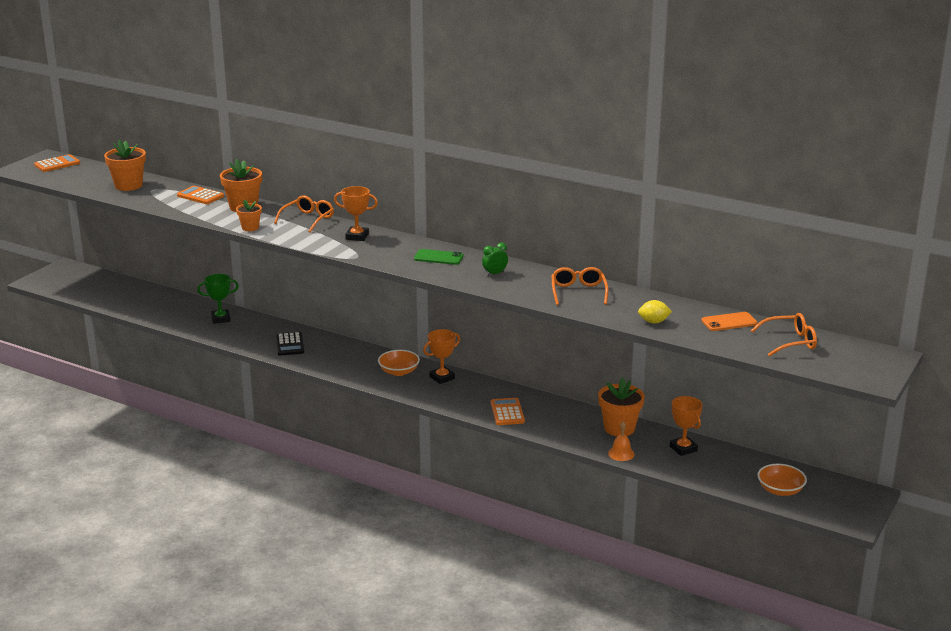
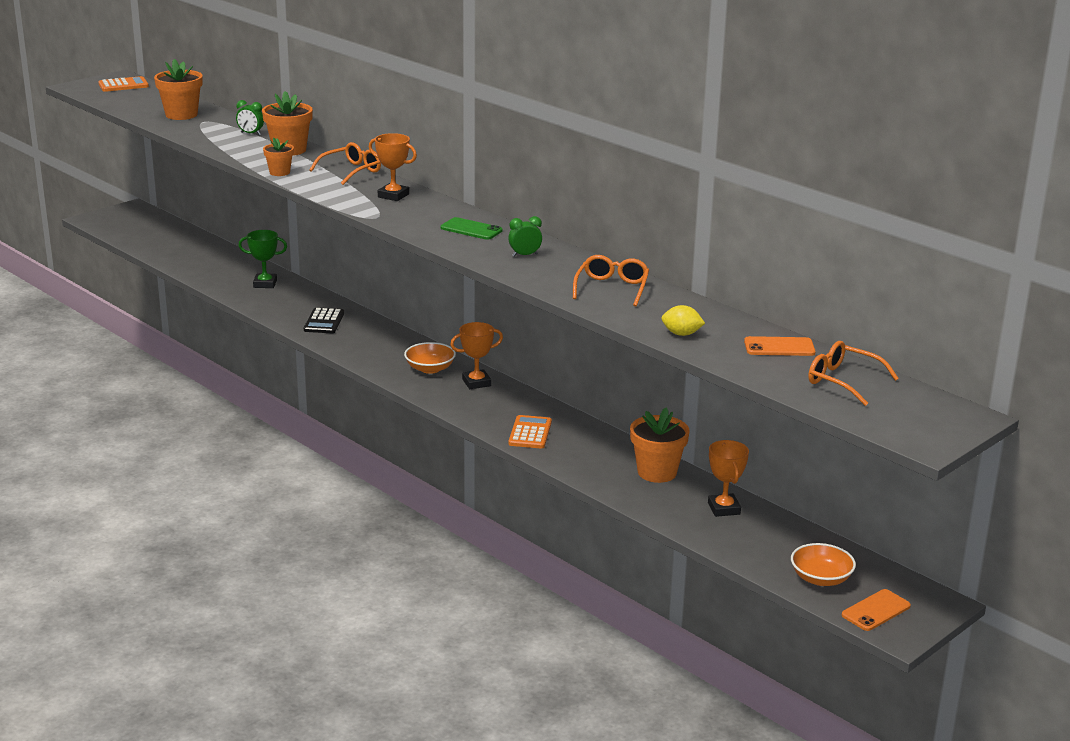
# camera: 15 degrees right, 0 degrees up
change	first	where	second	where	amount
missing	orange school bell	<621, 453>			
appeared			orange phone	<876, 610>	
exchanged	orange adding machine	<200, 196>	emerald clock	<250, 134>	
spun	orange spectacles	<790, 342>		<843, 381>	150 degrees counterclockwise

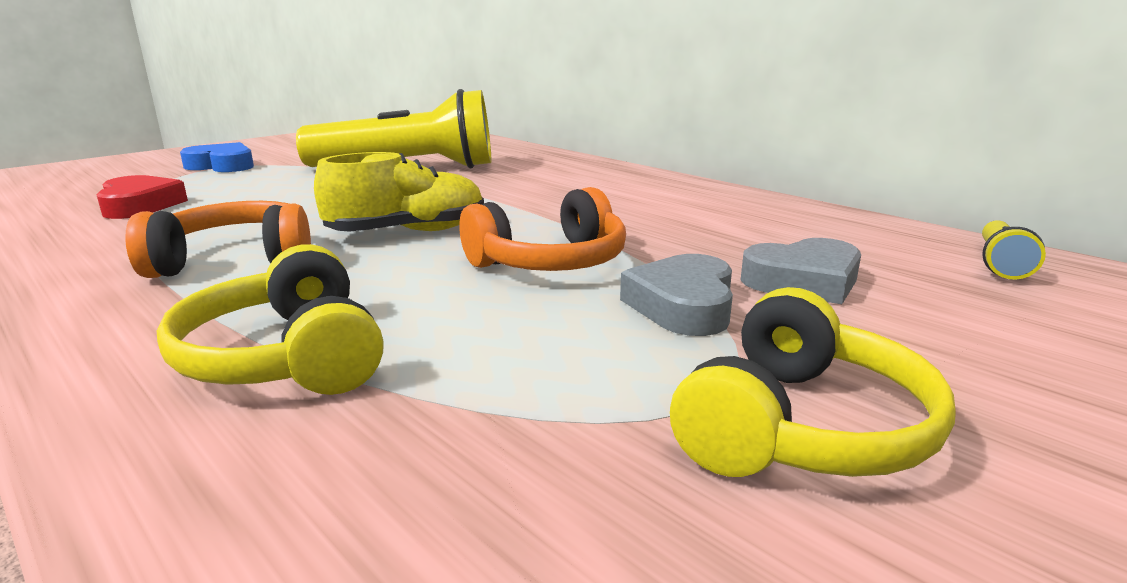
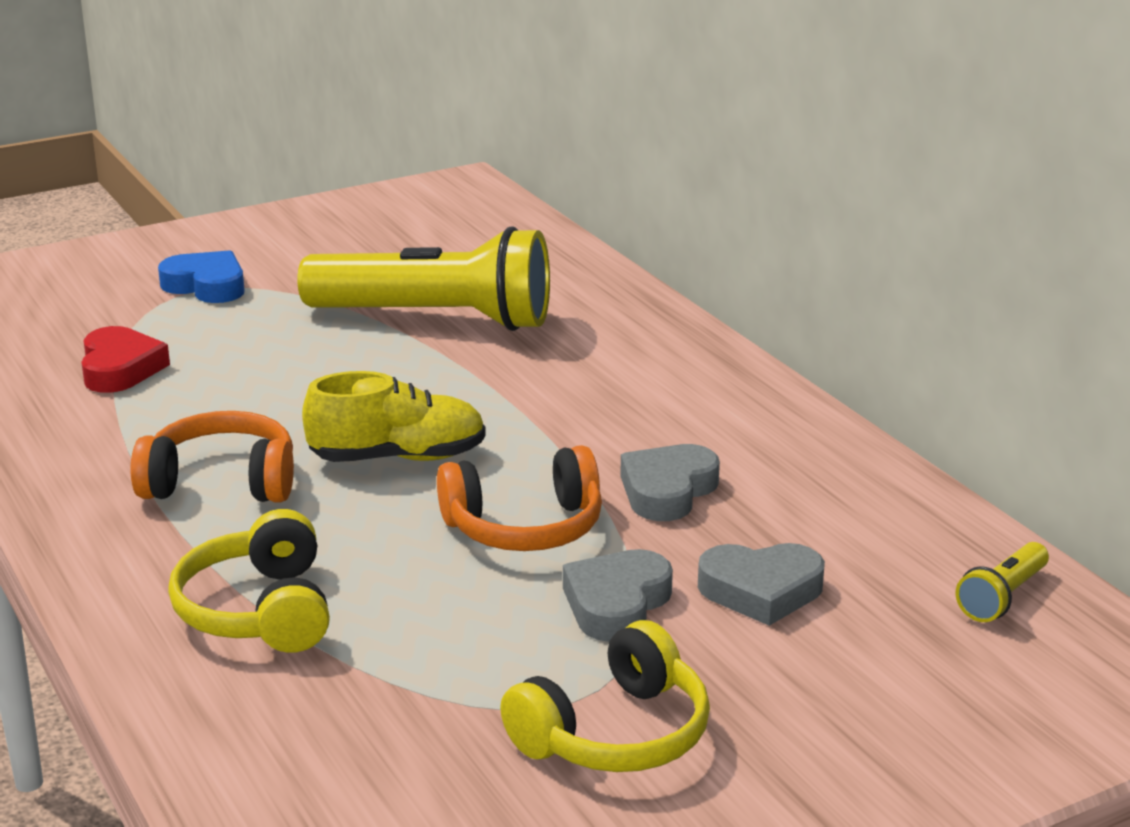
# camera: 15 degrees right, 5 degrees up
change	first	where	second	where	amount
appeared			ash-grey heart shape	<667, 491>	

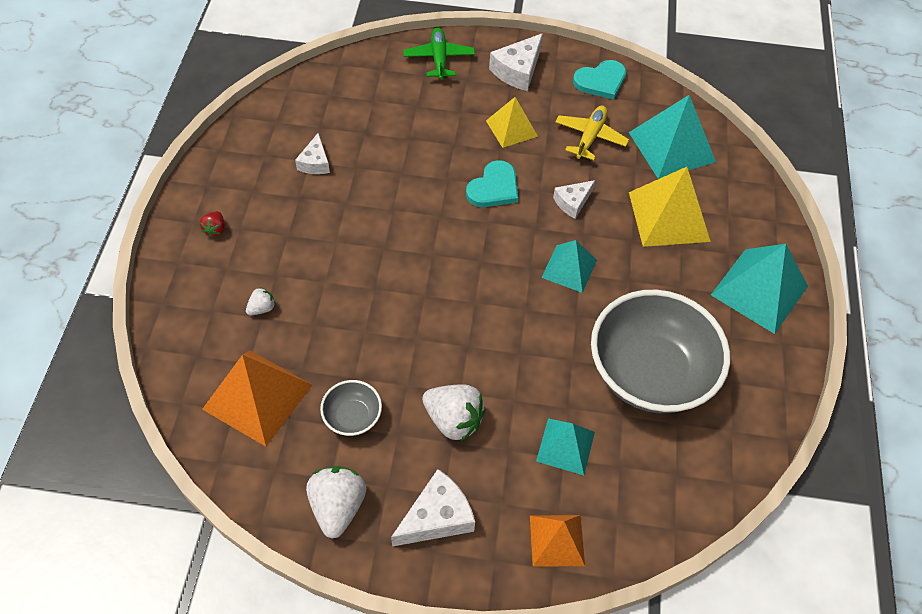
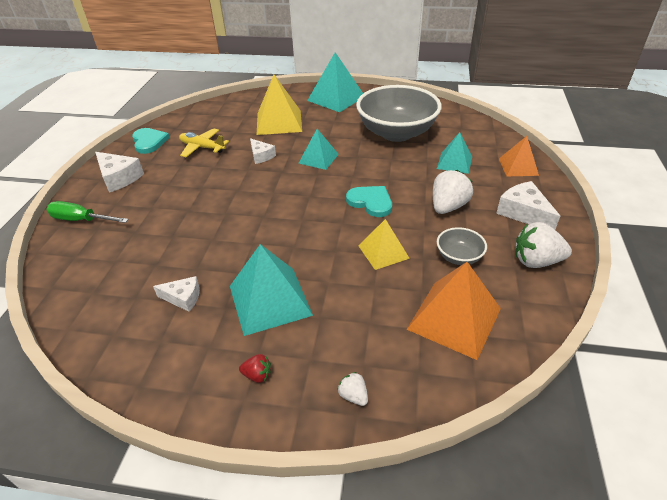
# camera: 85 degrees left, 15 degrees down
change	first	where	second	where	amount
relocated	white strawberry	<262, 308>		<353, 396>	
relocated	turquoise heart shape	<494, 188>		<371, 202>	
relocated	yellow pyramid shape	<511, 128>		<383, 252>	
relocated	turquoise pyramid shape	<672, 147>		<270, 300>	
exchanged	emerald aeroplane	<439, 59>	emerald screwdriver	<81, 220>	

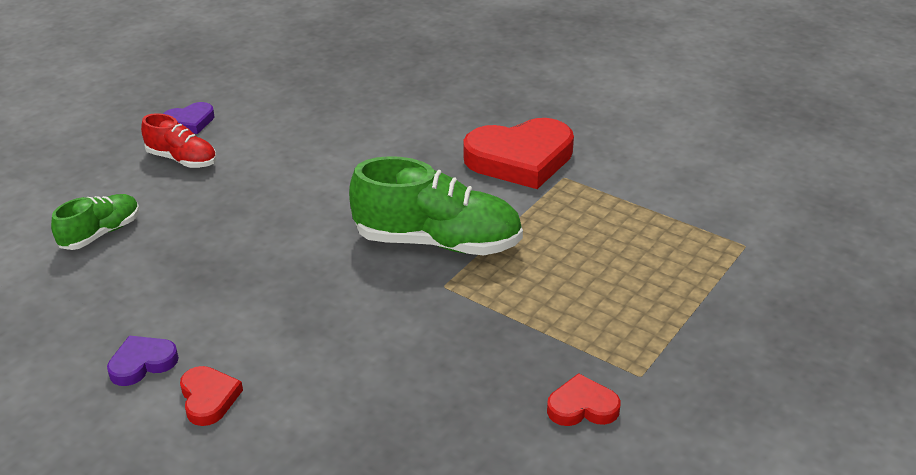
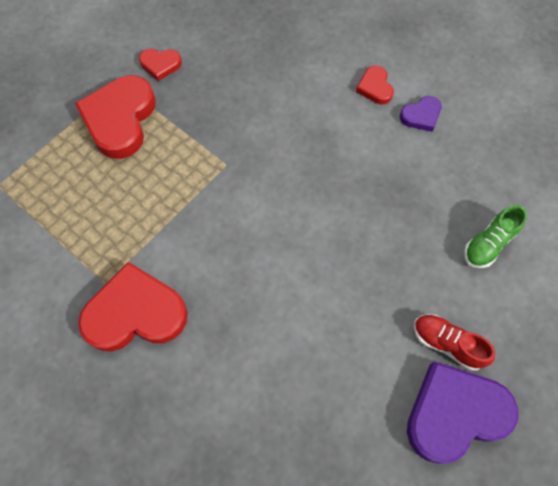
# camera: 175 degrees left, 30 degrees up
change	first	where	second	where	amount
missing	emerald shoe	<437, 242>			
appeared			crimson heart shape	<120, 119>	
size	purple heart shape	<190, 122>		<454, 413>	x2.04

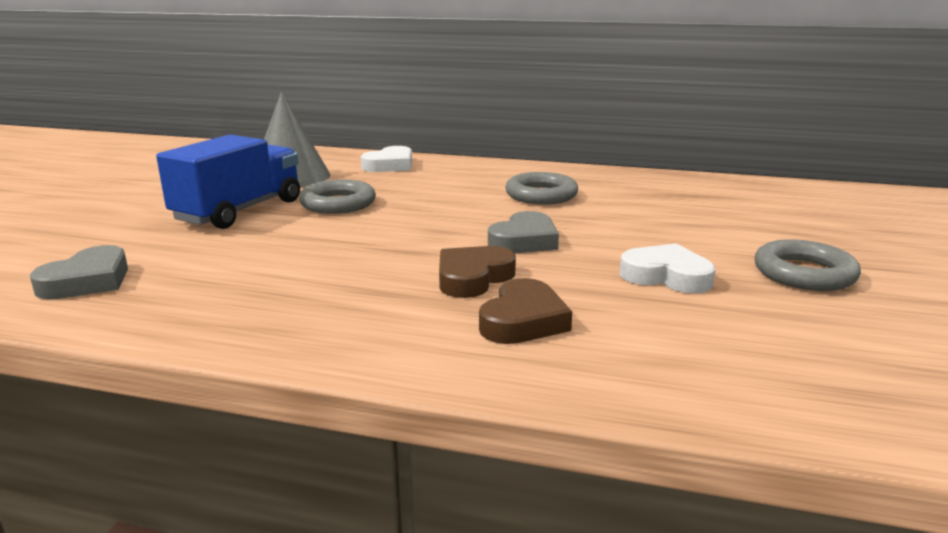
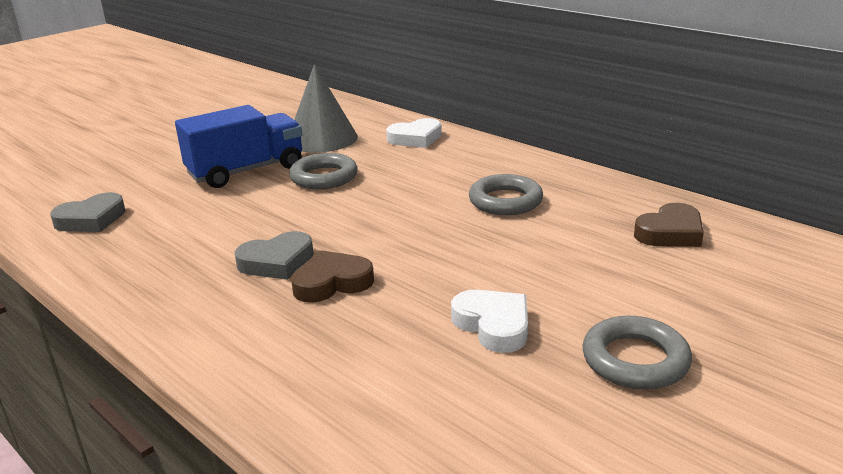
# camera: 30 degrees right, 5 degrees up
change	first	where	second	where	amount
relocated	brown heart shape	<523, 320>		<670, 233>	
relocated	ash-grey heart shape	<524, 241>		<277, 262>	

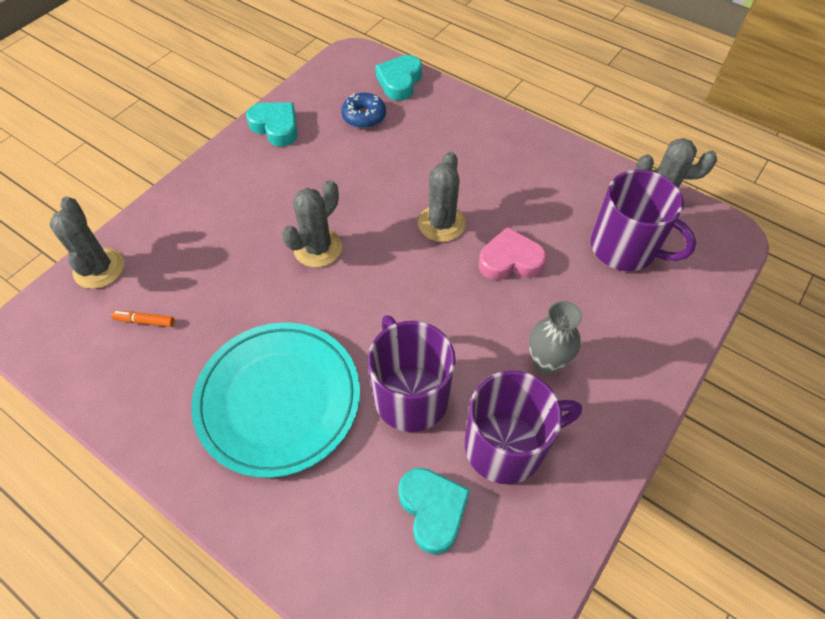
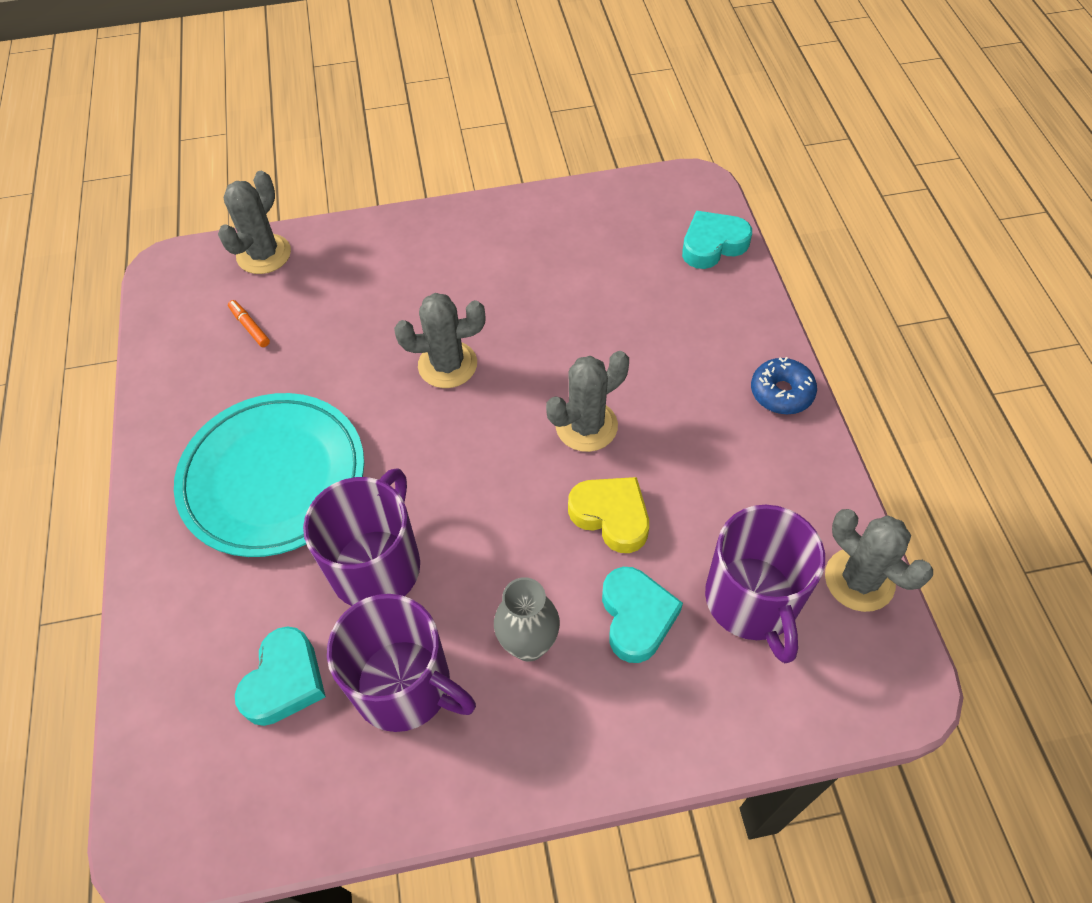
# camera: 45 degrees right, 0 degrees up
change	first	where	second	where	amount
relocated	turquoise heart shape	<276, 127>		<636, 617>	
relocated	blue donut	<364, 116>		<781, 392>	
colour	rosy heart shape	<510, 261>	yellow heart shape	<611, 516>	

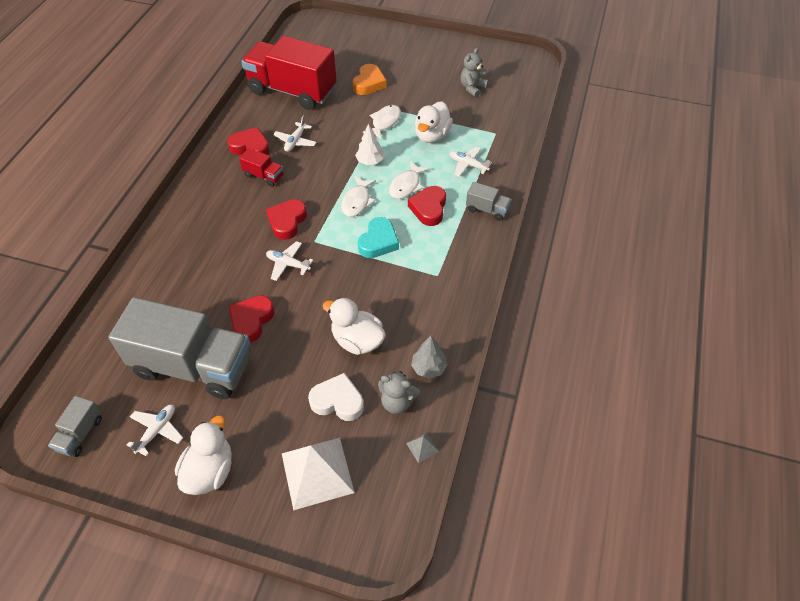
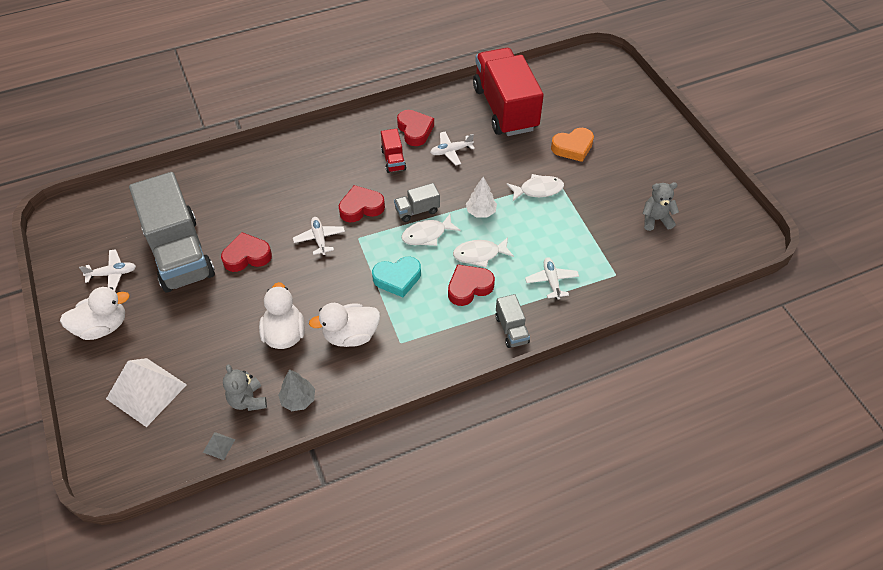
# camera: 50 degrees right, 0 degrees up
change	first	where	second	where	amount
missing	white heart shape	<337, 401>			
relocated	ash-grey lorry	<80, 434>		<417, 211>	
relocated	white rubber duck	<432, 136>		<351, 335>	

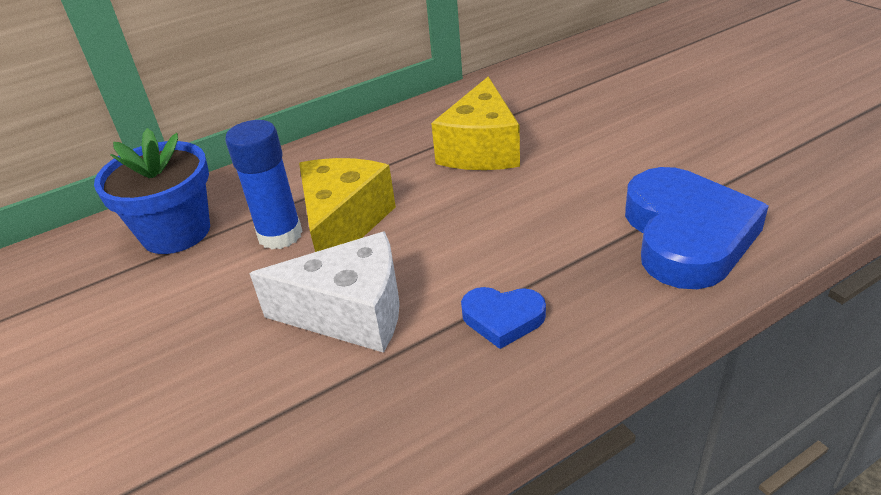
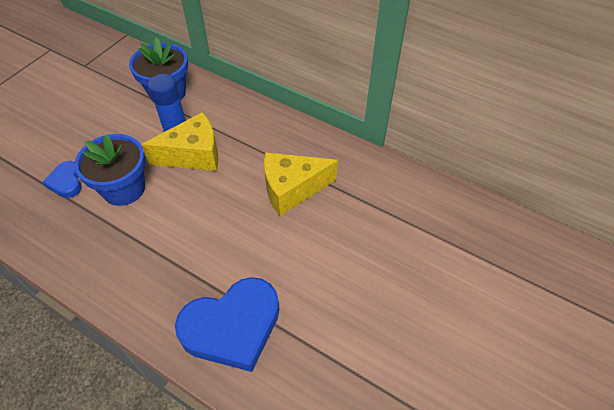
# camera: 60 degrees right, 15 degrees up
change	first	where	second	where	amount
relocated	blue heart shape	<503, 319>		<66, 182>	
exchanged	white cheese wedge	<351, 313>	blue potted plant	<124, 189>	

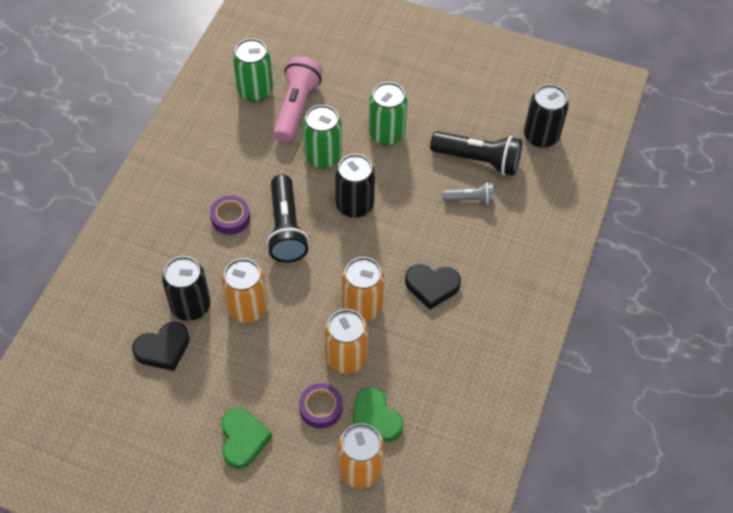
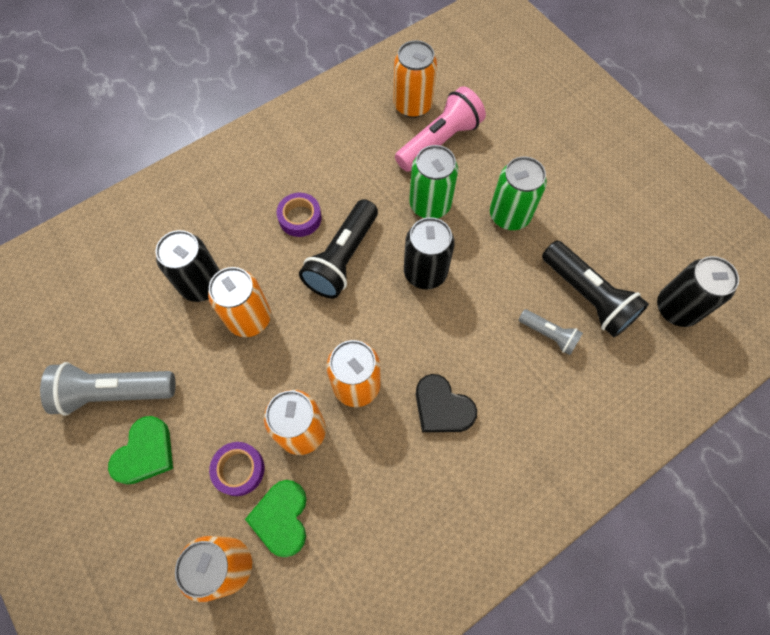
# camera: 35 degrees right, 10 degrees up
change	first	where	second	where	amount
missing	jet-black heart shape	<163, 348>			
appeared			ash-grey torch	<114, 392>	
colour	emerald soda can	<255, 91>	orange soda can	<412, 105>	

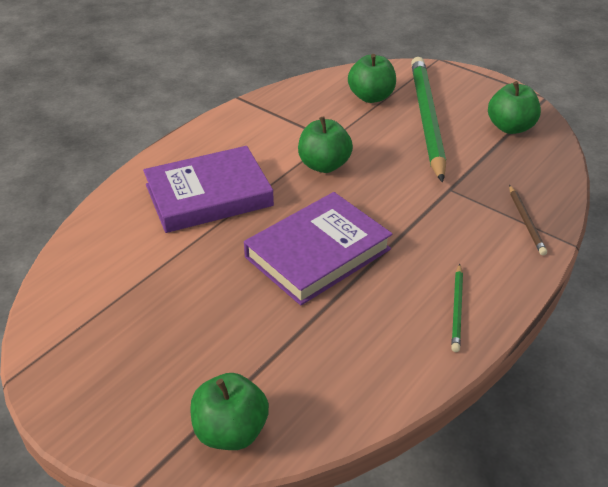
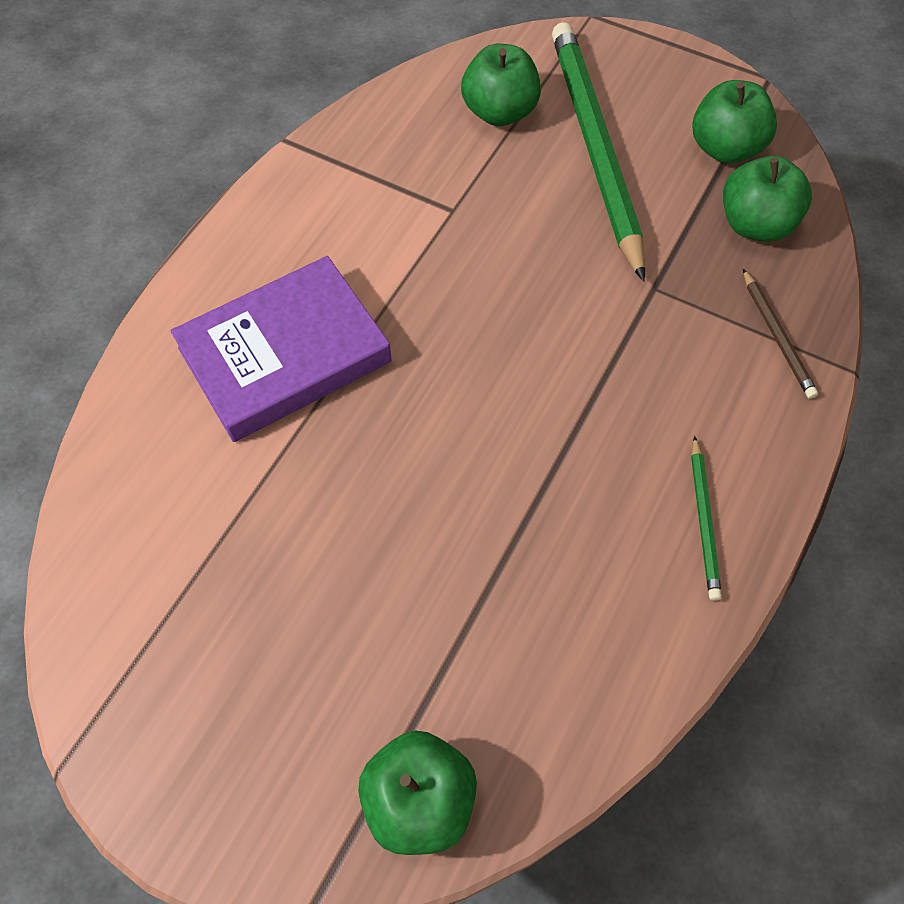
# camera: 10 degrees left, 20 degrees up
change	first	where	second	where	amount
missing	purple book	<318, 253>			
relocated	emerald apple	<324, 165>		<755, 224>	

